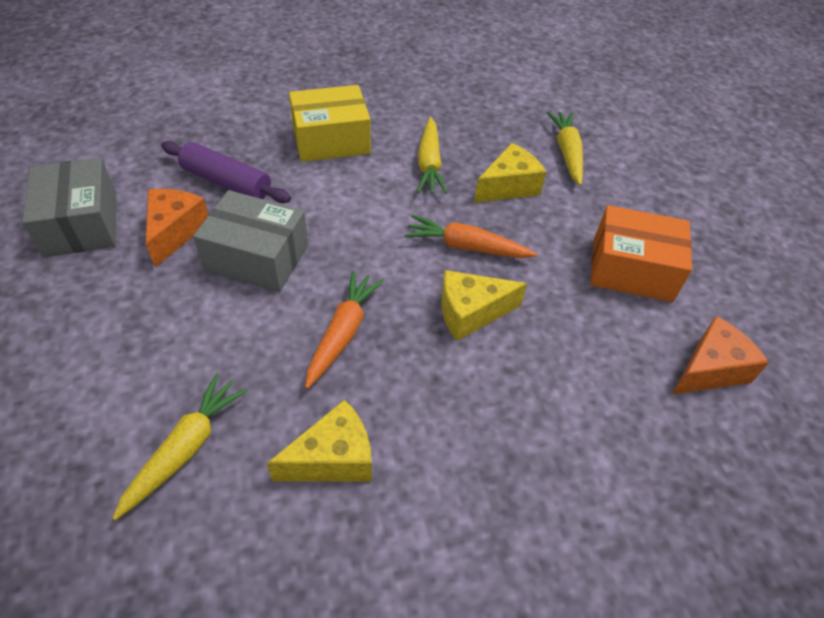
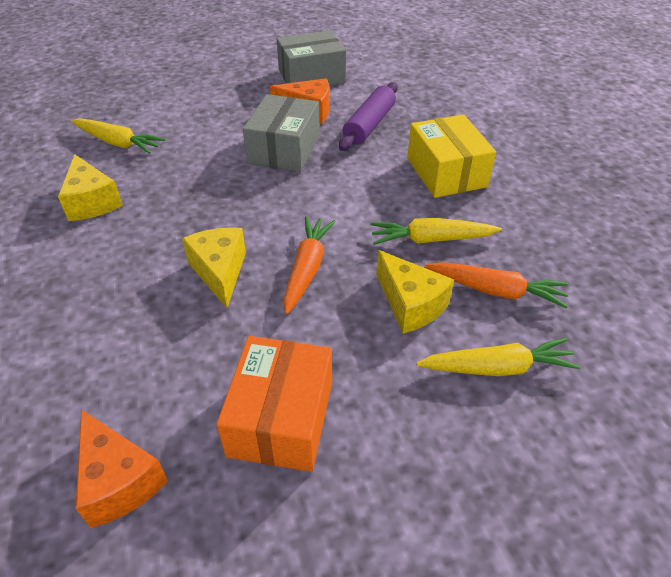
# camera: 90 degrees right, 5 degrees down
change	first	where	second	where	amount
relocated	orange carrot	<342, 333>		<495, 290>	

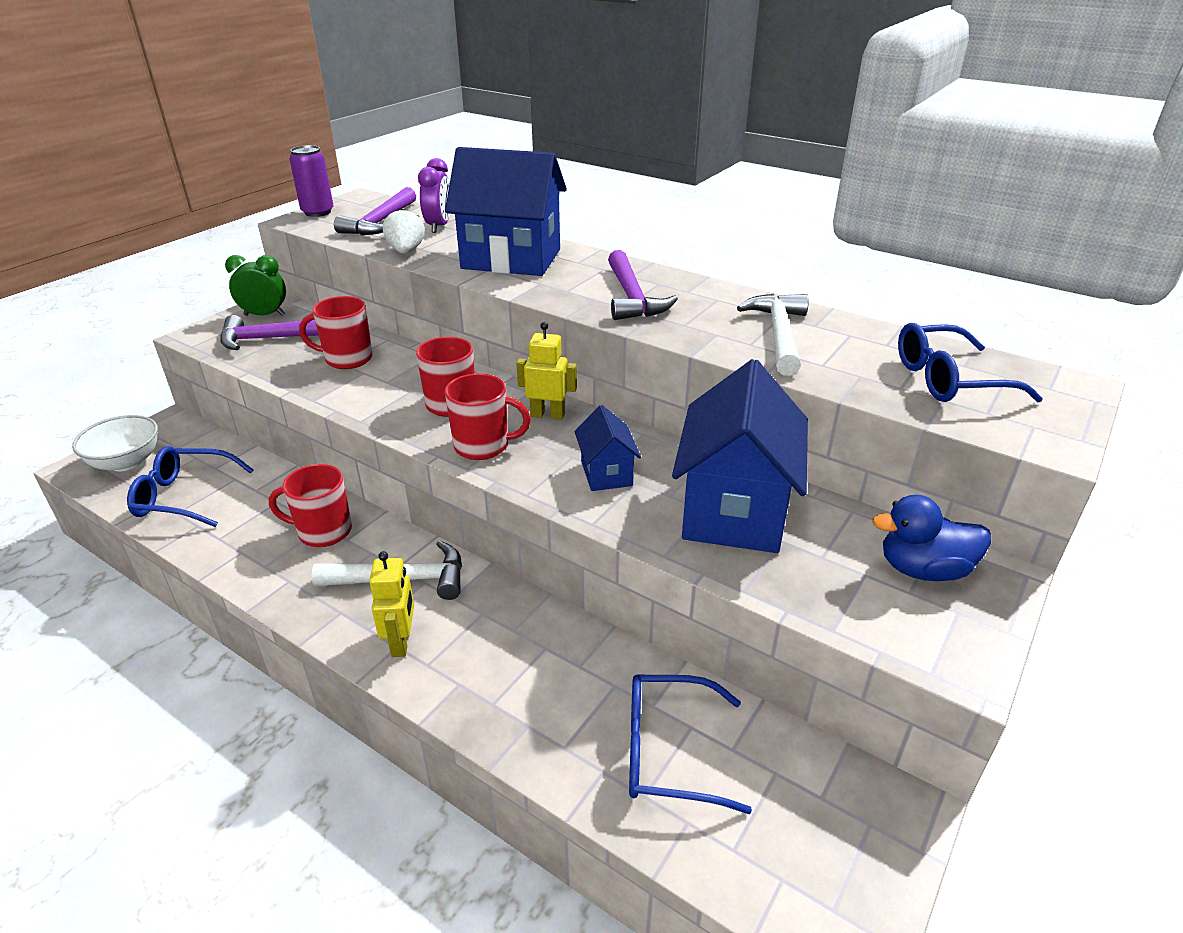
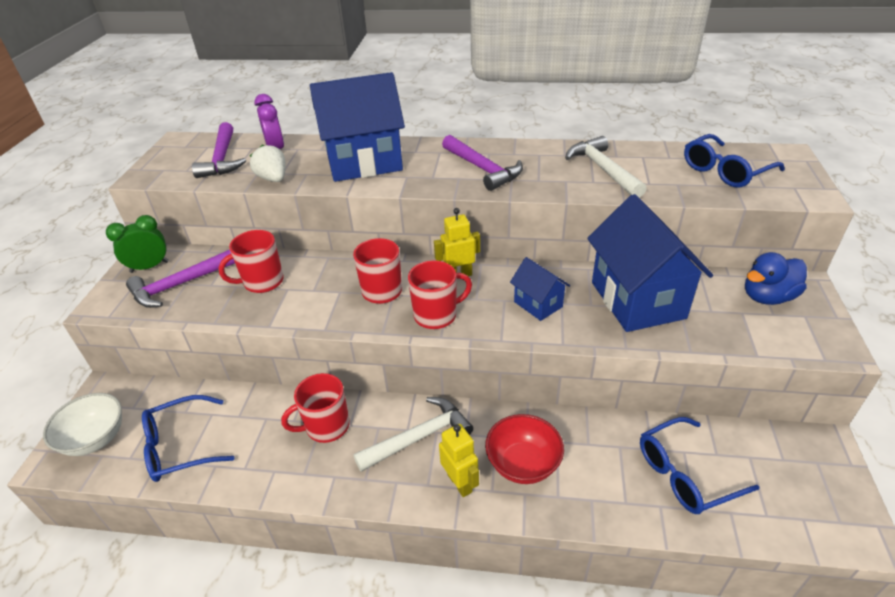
# camera: 25 degrees left, 5 degrees up
change	first	where	second	where	amount
missing	purple soda can	<317, 212>			
appeared			crimson deep dish	<523, 464>	

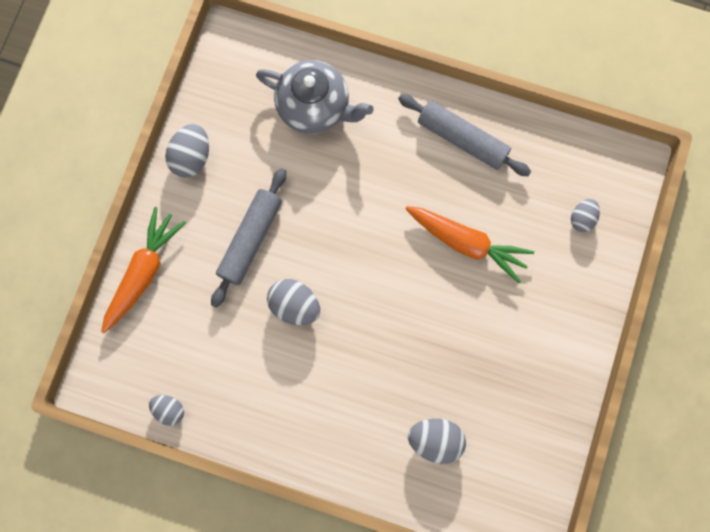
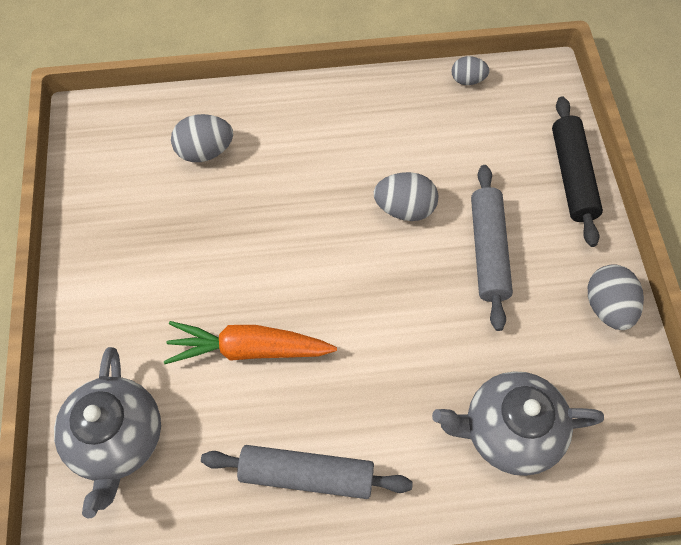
# camera: 155 degrees right, 15 degrees down
change	first	where	second	where	amount
exchanged	orange carrot	<143, 272>	jet-black pastry roller	<572, 176>	
exchanged	ash-grey toy egg	<582, 218>	ash-grey china teapot	<117, 440>	

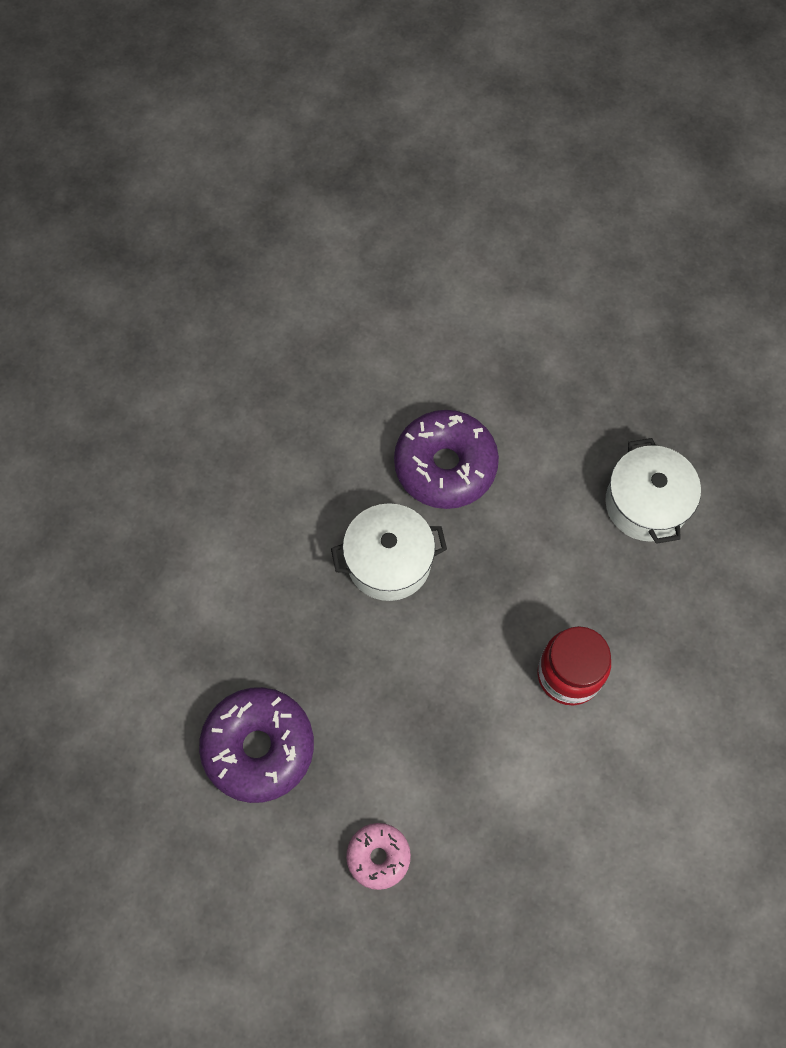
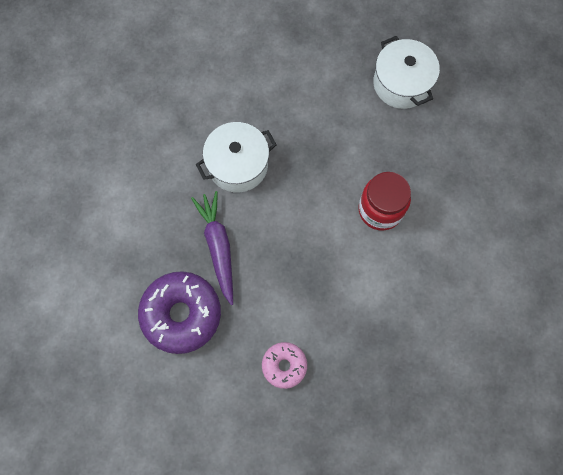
# camera: 15 degrees left, 5 degrees up
change	first	where	second	where	amount
missing	purple donut	<445, 466>			
appeared			purple carrot	<218, 247>	

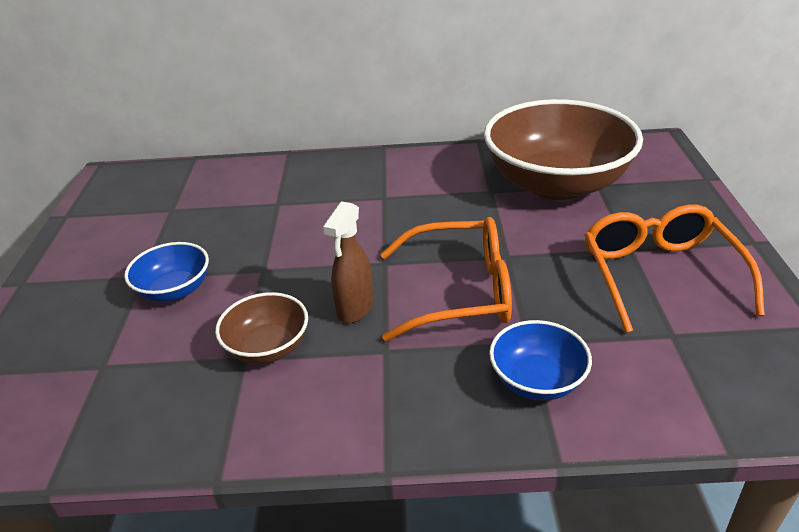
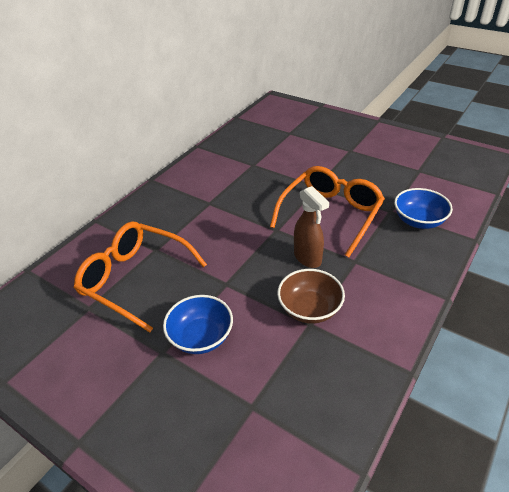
# camera: 55 degrees left, 5 degrees up
change	first	where	second	where	amount
missing	brown deep dish	<556, 184>			
relocated	orange spectacles	<659, 274>		<135, 279>	

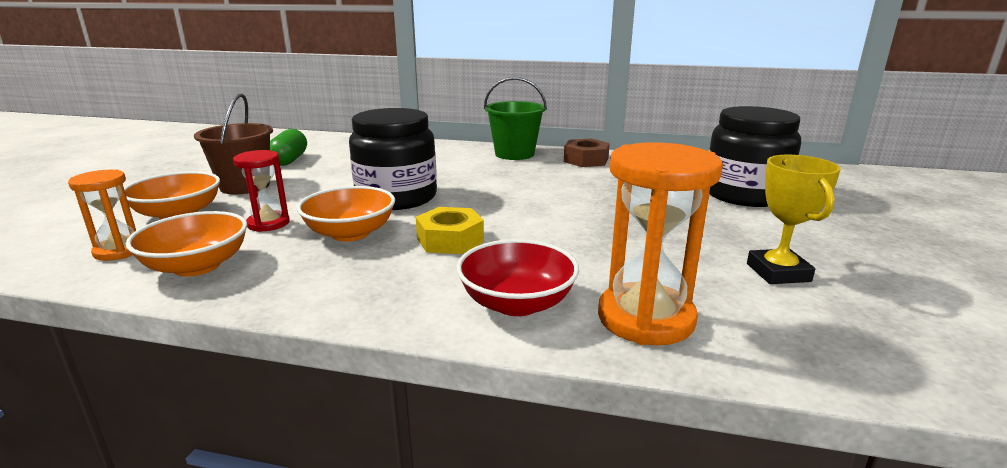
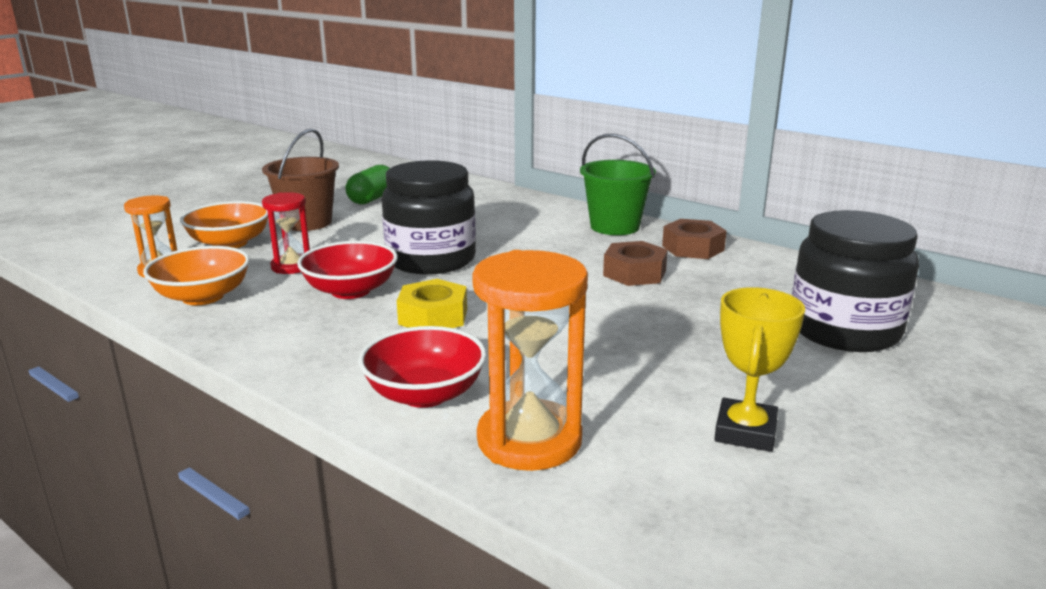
# camera: 25 degrees right, 0 degrees up
change	first	where	second	where	amount
appeared			brown hexagon nut	<634, 273>	
colour	orange deep dish	<350, 233>	crimson deep dish	<351, 291>	

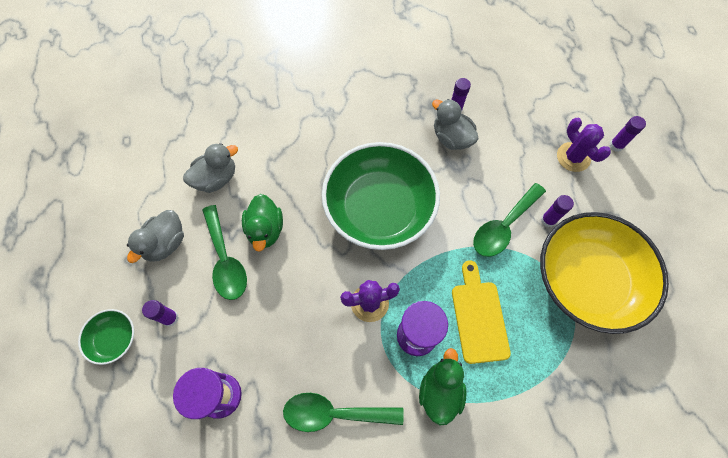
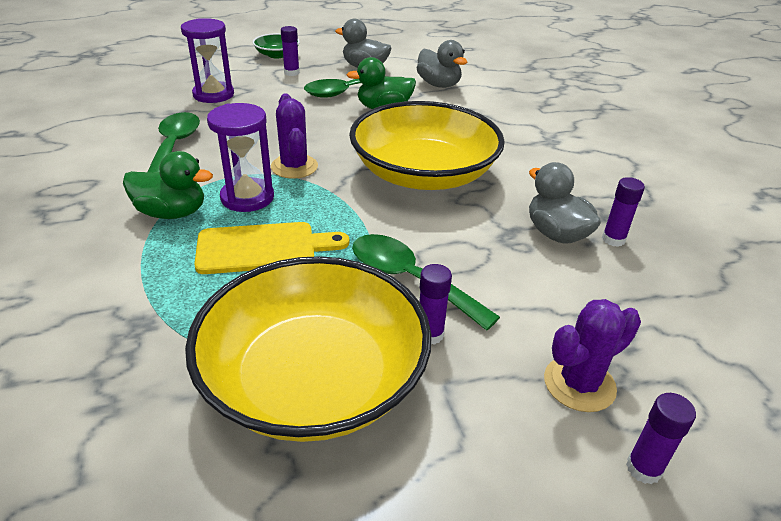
# camera: 85 degrees right, 30 degrees down
change	first	where	second	where	amount
colour	emerald deep dish	<379, 207>	yellow deep dish	<423, 174>	
spun	ash-grey rubber duck	<451, 138>		<556, 234>	75 degrees counterclockwise

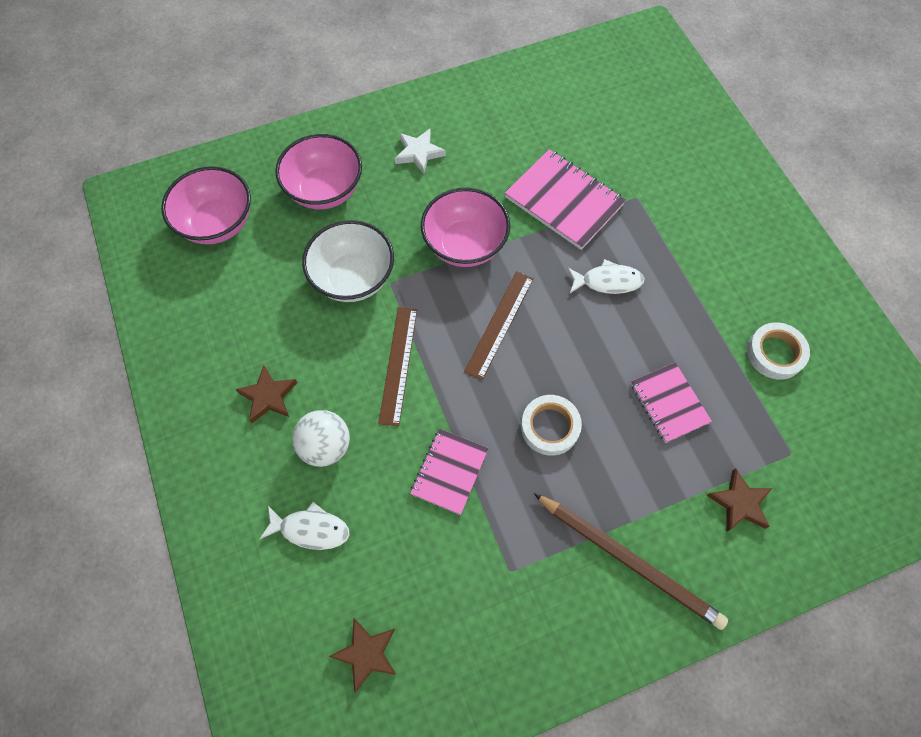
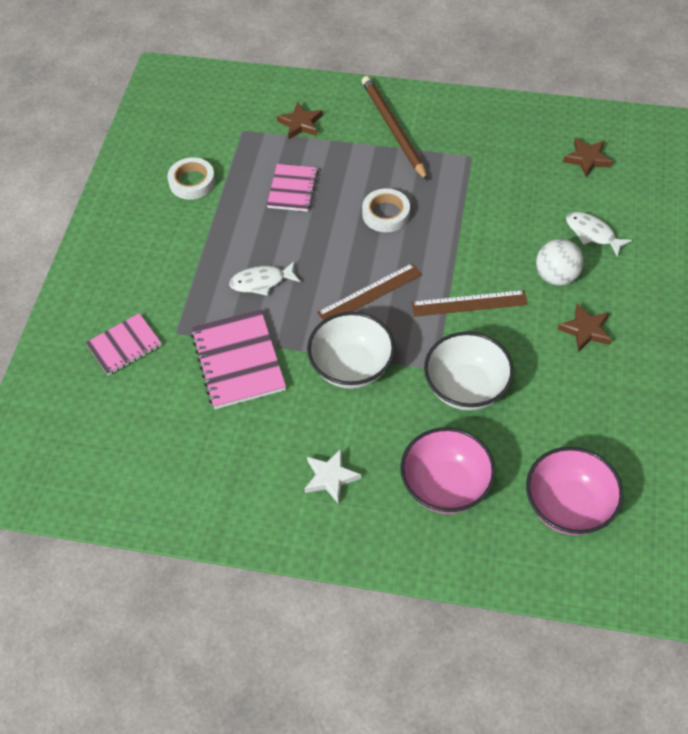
# camera: 145 degrees left, 10 degrees down
change	first	where	second	where	amount
relocated	rosy notepad	<449, 472>		<124, 346>	
colour	rosy deep dish	<465, 245>	white deep dish	<351, 367>	
spun	brown straightedge	<398, 365>		<469, 303>	45 degrees clockwise
spun	white fish figure	<608, 281>		<261, 282>	45 degrees counterclockwise

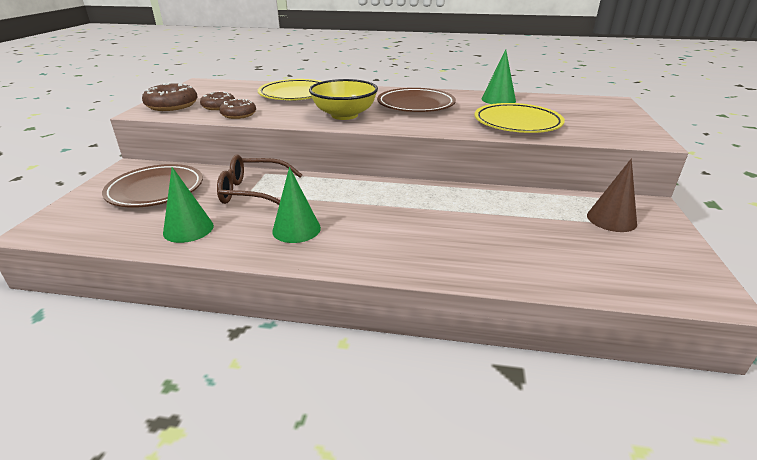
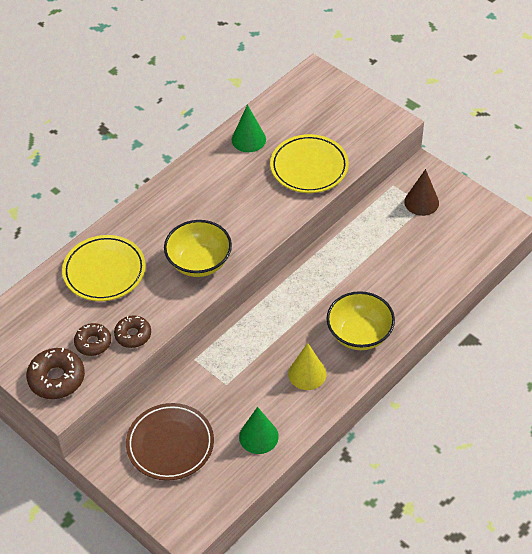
# camera: 55 degrees left, 20 degrees up
change	first	where	second	where	amount
missing	brown spectacles	<253, 192>			
missing	brown flat dish	<416, 105>			
appeared			yellow deep dish	<359, 334>	
colour	emerald cone	<296, 229>	yellow cone	<307, 374>	

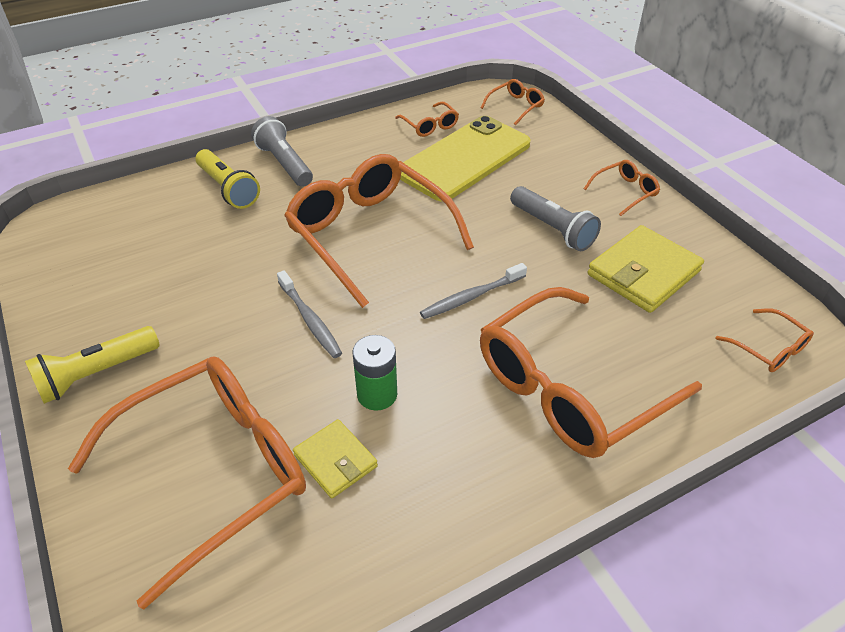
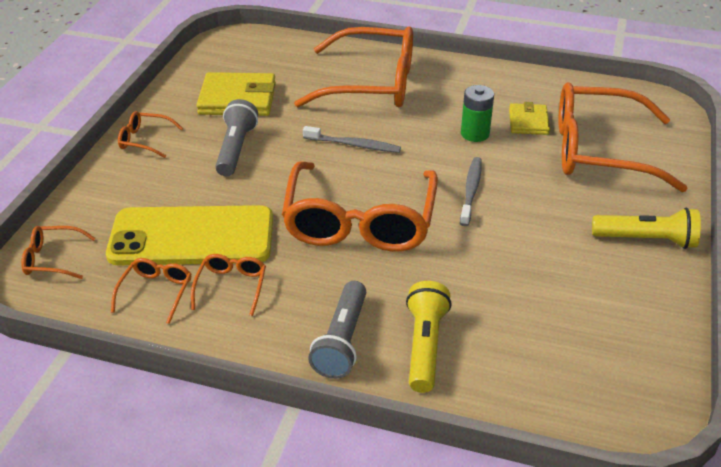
# camera: 135 degrees left, 5 degrees down
change	first	where	second	where	amount
relocated	orange spectacles	<769, 348>		<231, 286>	

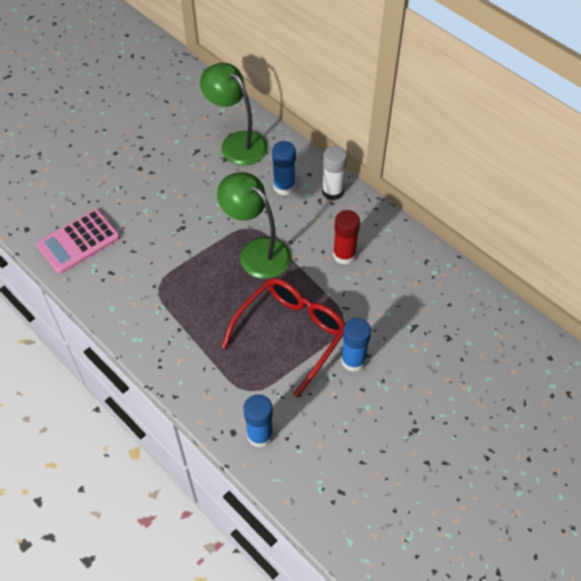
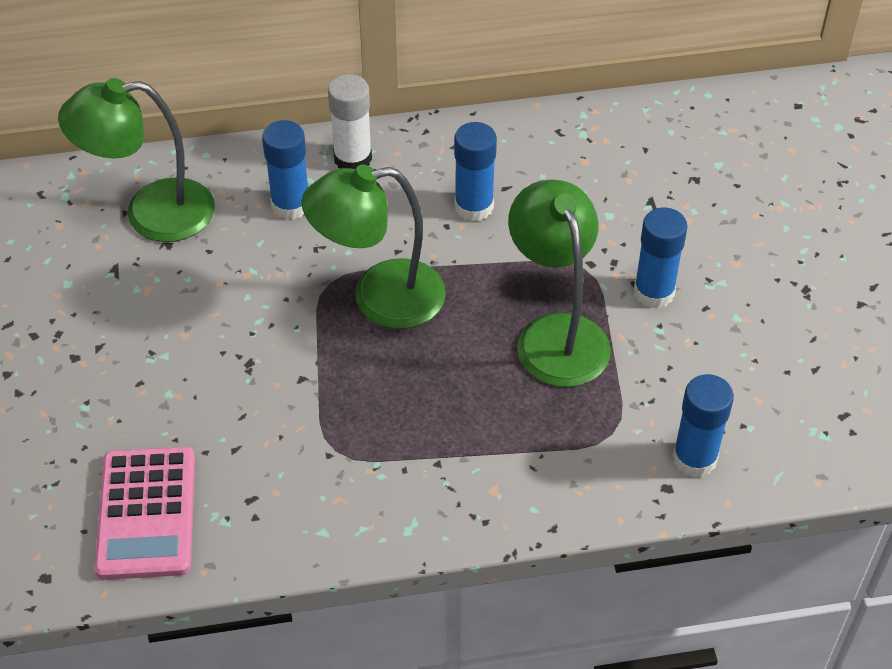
# camera: 55 degrees left, 5 degrees down
change	first	where	second	where	amount
exchanged	crimson spectacles	<291, 333>	emerald desk lamp	<556, 334>	
colour	crimson glue	<344, 255>	blue glue	<474, 207>	

